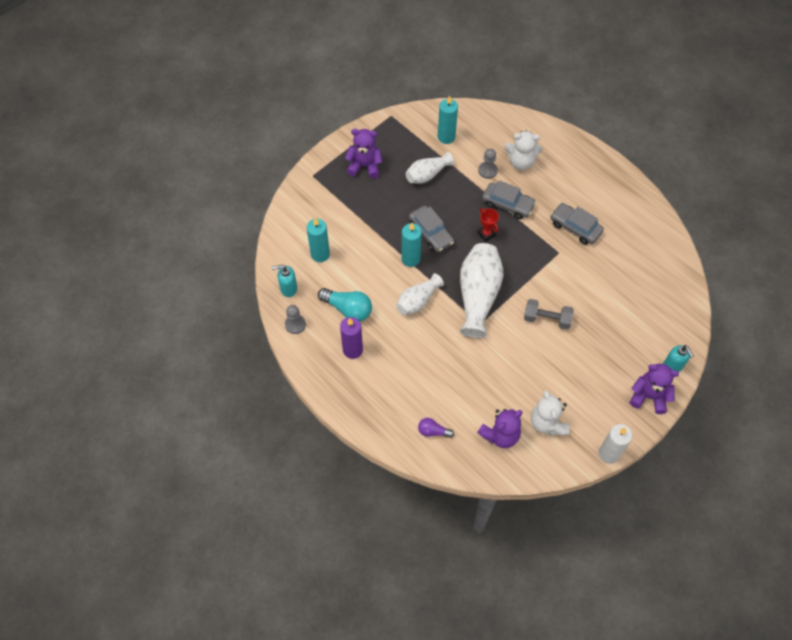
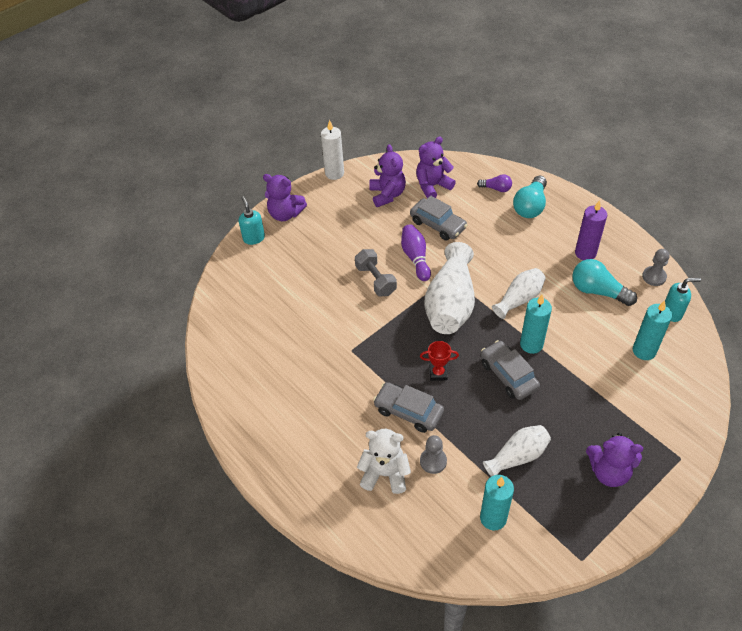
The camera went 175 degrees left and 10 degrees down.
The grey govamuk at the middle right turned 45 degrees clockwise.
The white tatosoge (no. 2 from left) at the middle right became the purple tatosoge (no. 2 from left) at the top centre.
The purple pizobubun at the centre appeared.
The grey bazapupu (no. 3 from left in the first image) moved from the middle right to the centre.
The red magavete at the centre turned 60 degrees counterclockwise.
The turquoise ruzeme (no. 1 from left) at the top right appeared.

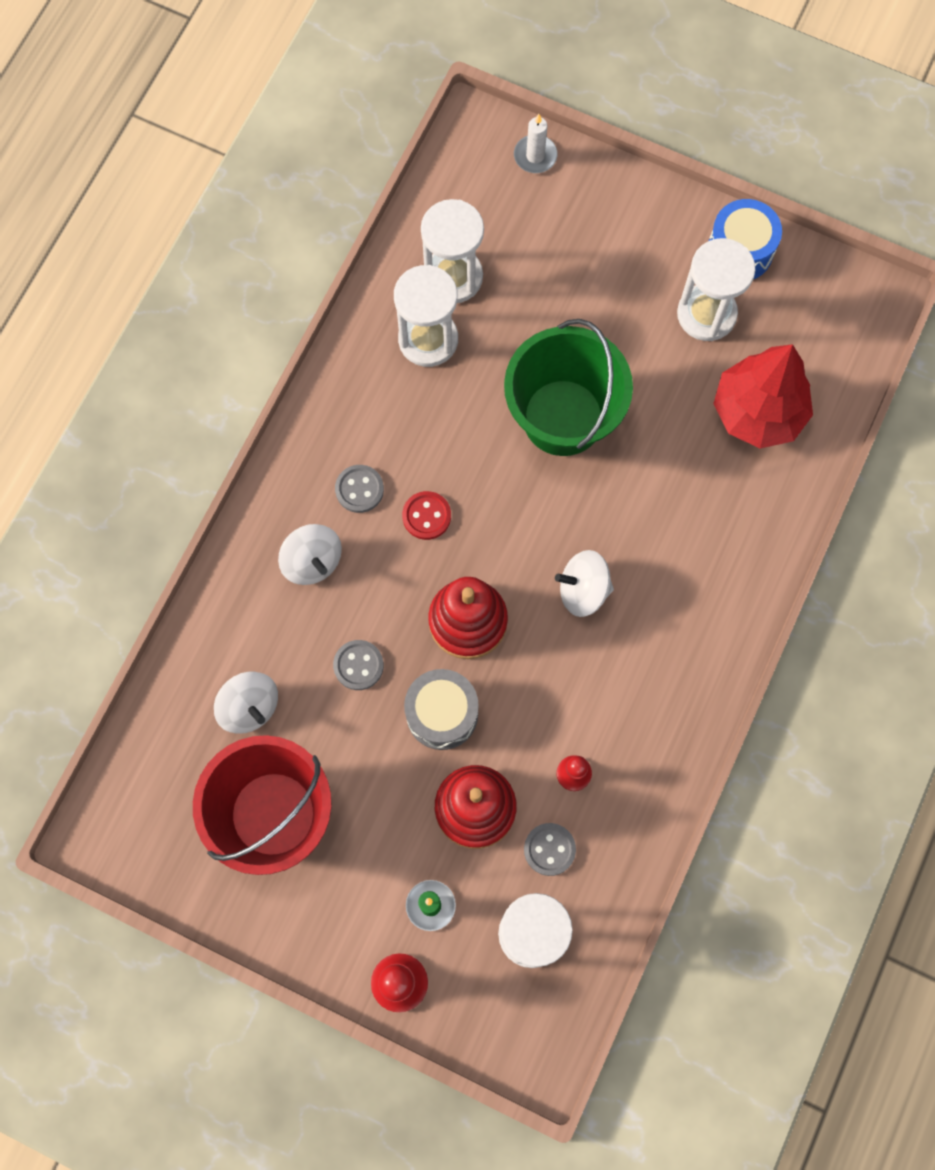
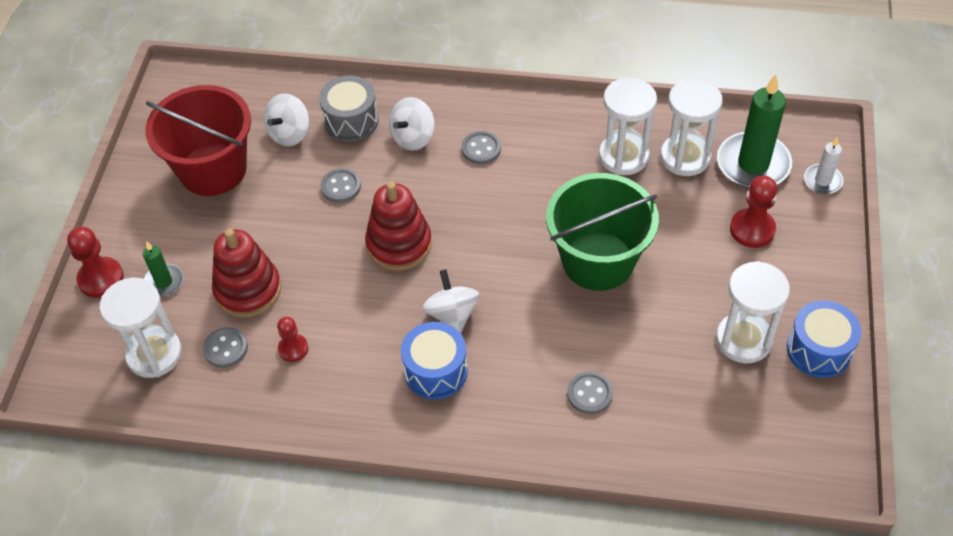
The camera went 75 degrees right and 20 degrees down.
The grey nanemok moved from the centre to the top centre.
The blue nanemok (no. 1 from left) at the bottom centre appeared.
The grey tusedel (no. 4 from left) at the bottom centre appeared.
The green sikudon (no. 2 from left) at the top right appeared.
The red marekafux (no. 3 from left) at the middle right appeared.
The red tusedel at the centre disappeared.
The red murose at the middle right disappeared.

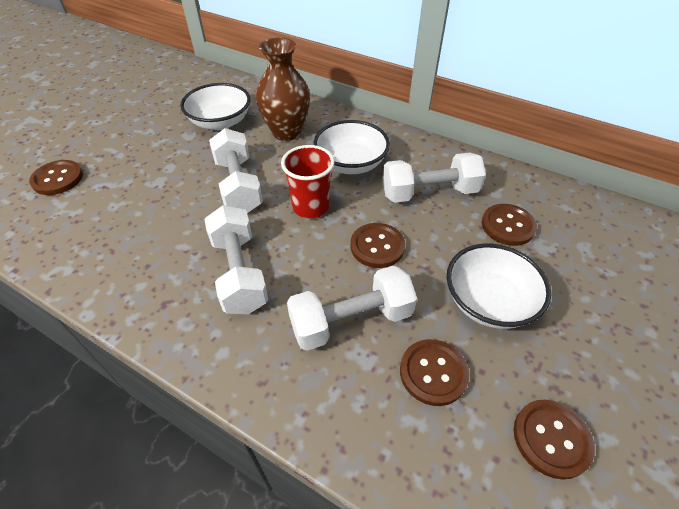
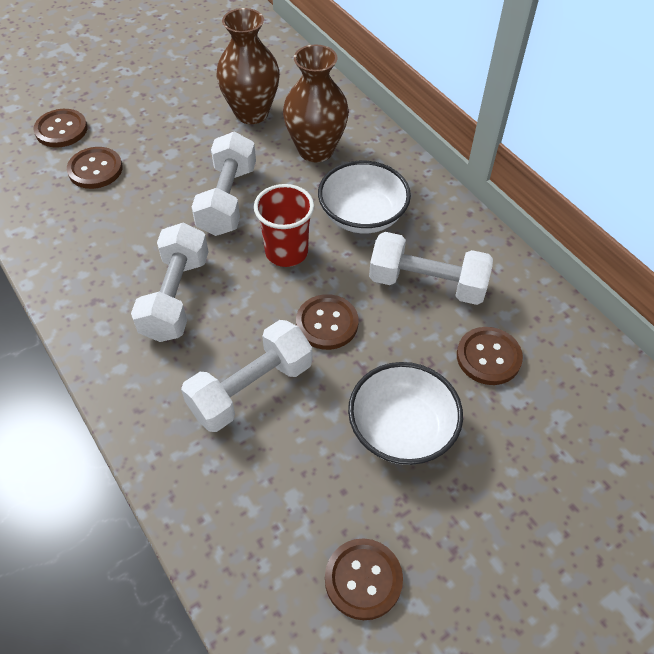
The camera went 25 degrees right and 5 degrees up.
The brown tusedel (no. 3 from left in the first image) moved from the bottom centre to the top left.
The white govamuk (no. 3 from left) at the centre turned 45 degrees counterclockwise.
The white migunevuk (no. 1 from left) at the top left was replaced by the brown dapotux (no. 1 from left) at the top centre.

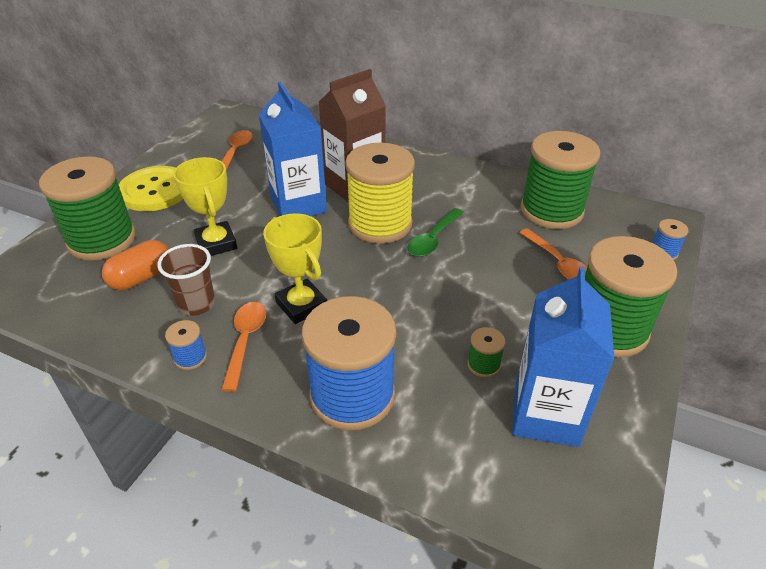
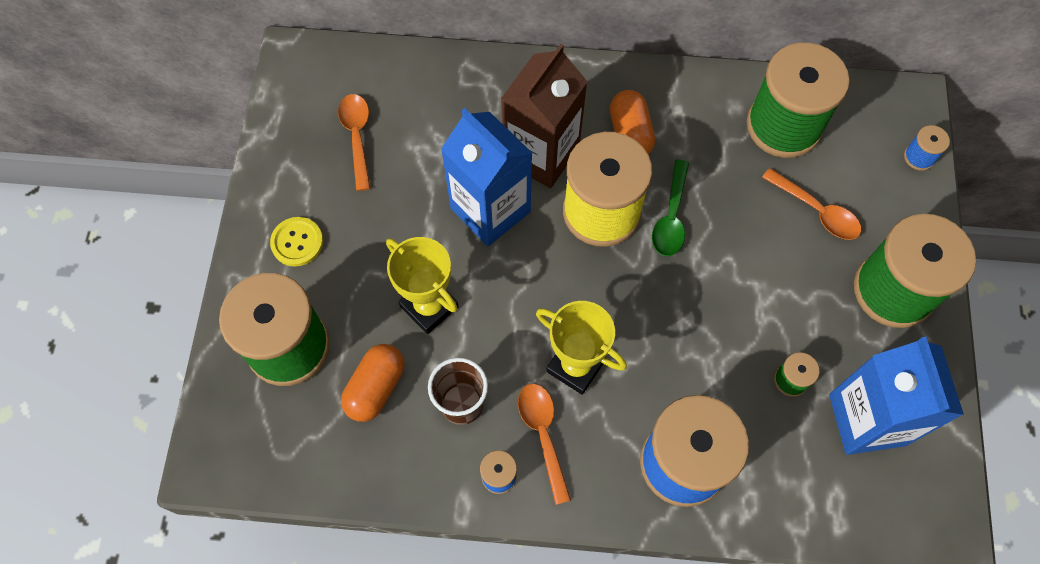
The camera went 20 degrees left and 25 degrees up.
The yellow tusedel at the top left changed to 0.57 times the size.
The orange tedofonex (no. 2 from left) at the top centre appeared.

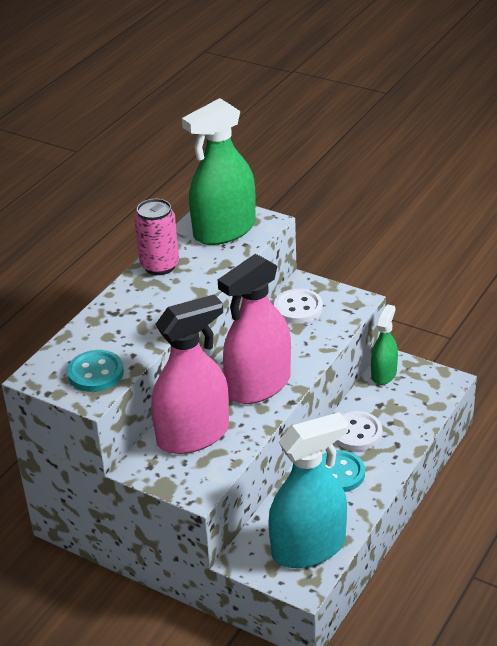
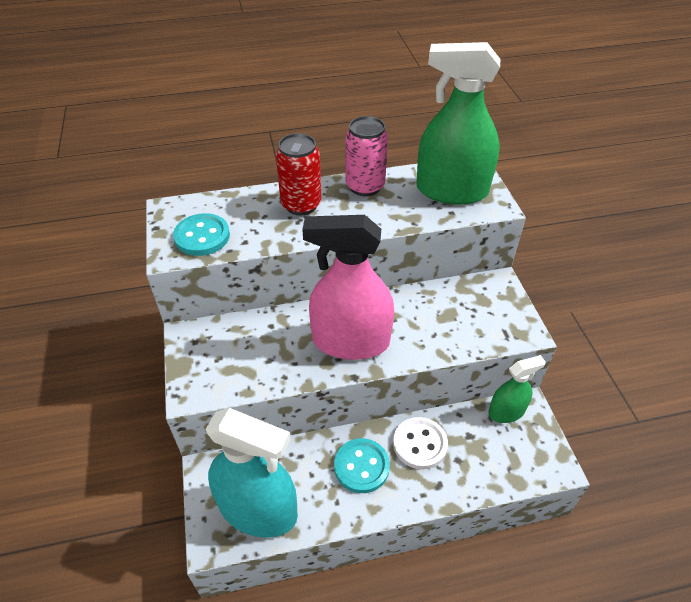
The camera went 45 degrees right and 10 degrees up.
The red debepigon at the top centre appeared.
The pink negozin (no. 1 from left) at the centre disappeared.
The white tusedel (no. 1 from left) at the centre disappeared.

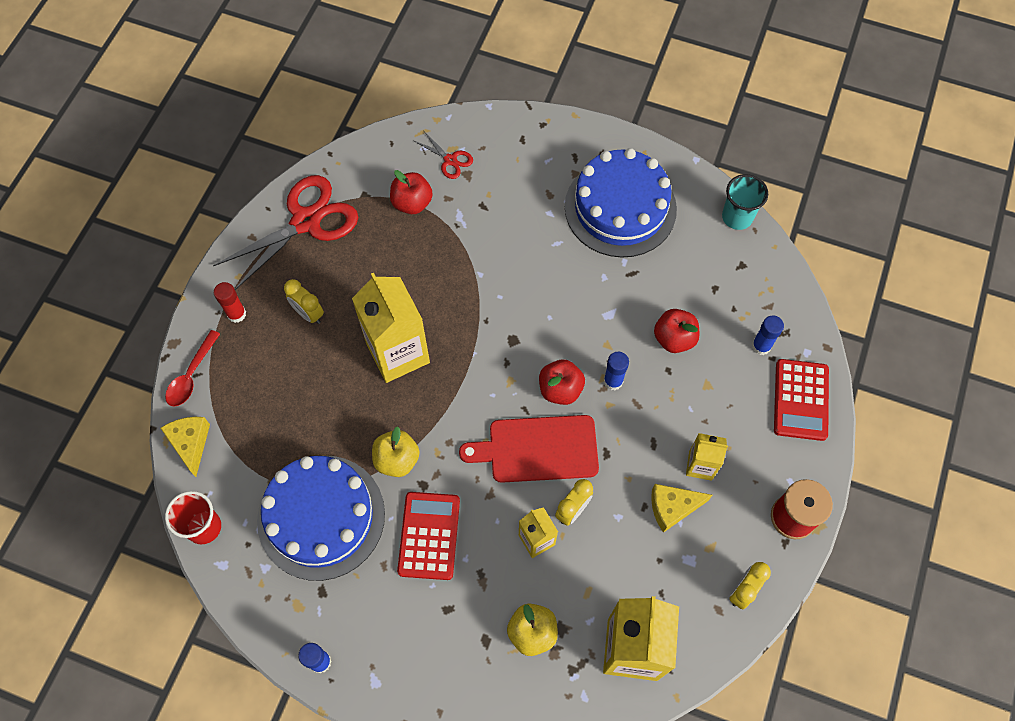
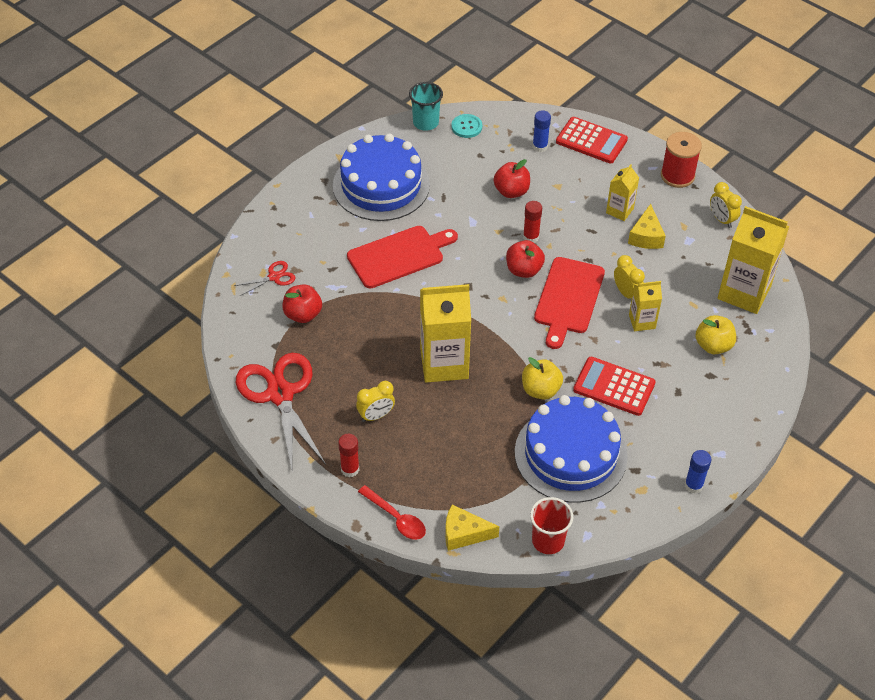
The camera went 70 degrees left and 15 degrees down.
The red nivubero (no. 1 from left) at the centre appeared.
The turquoise tusedel at the top centre appeared.
The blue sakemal (no. 2 from left) at the centre became the red sakemal (no. 2 from left) at the top centre.

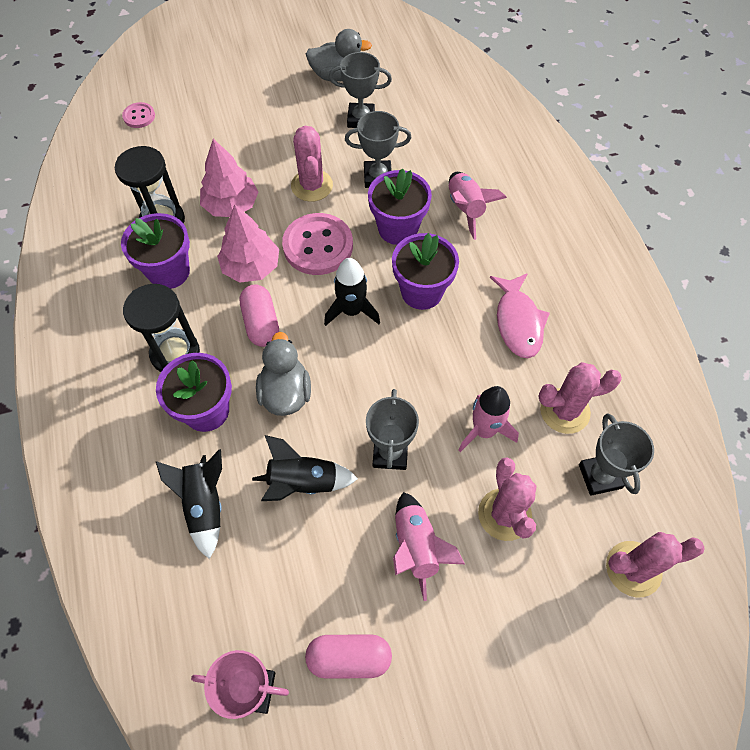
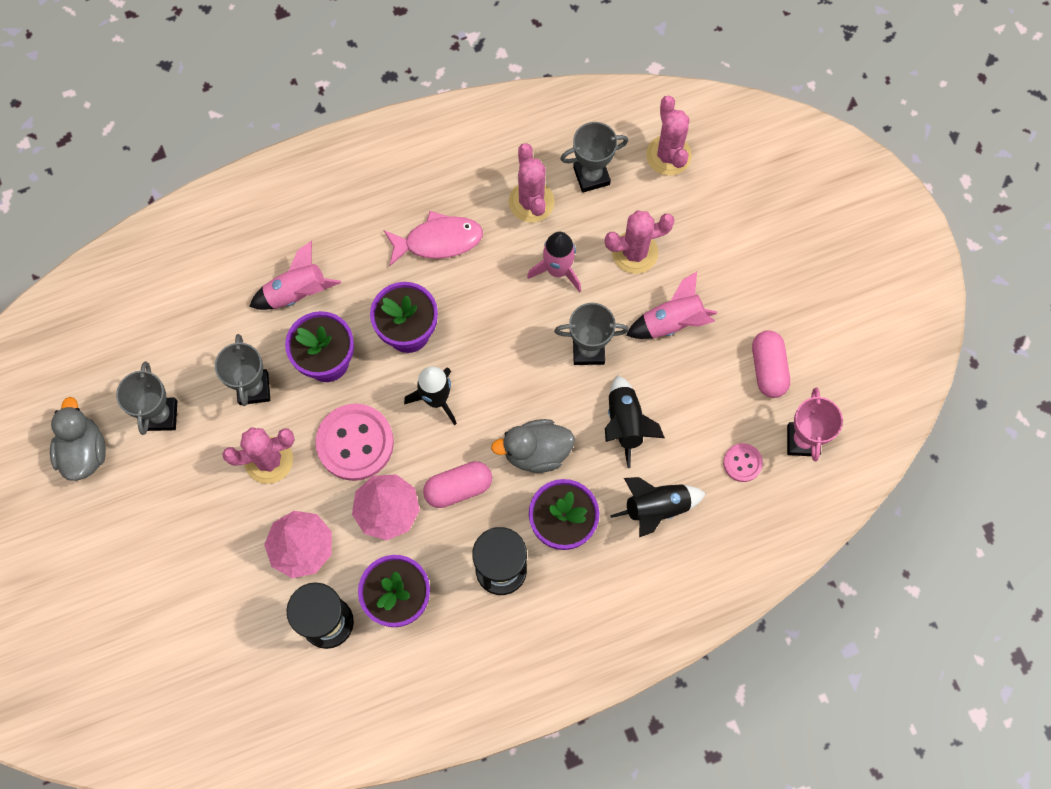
The camera went 95 degrees left and 10 degrees up.
The pink tusedel (no. 1 from left in the first image) moved from the top left to the middle right.

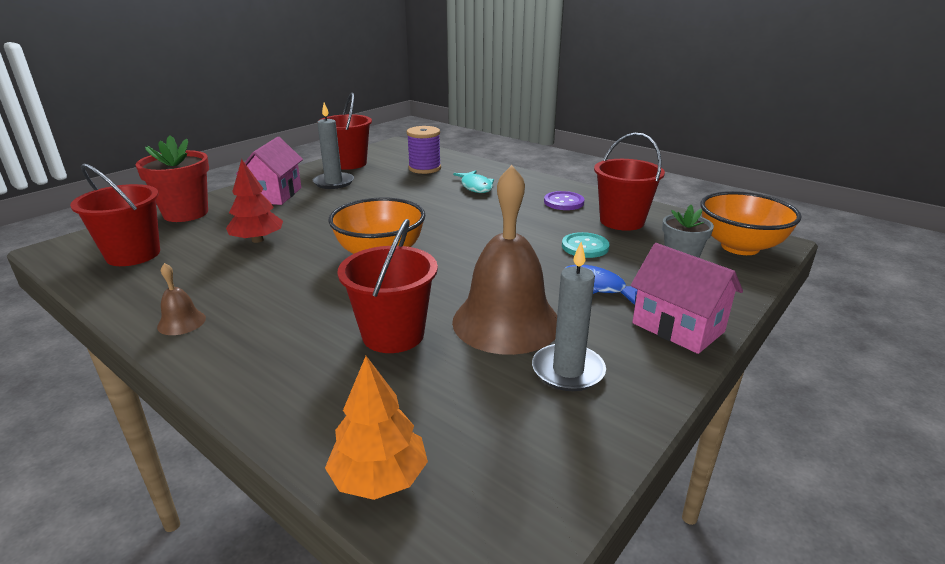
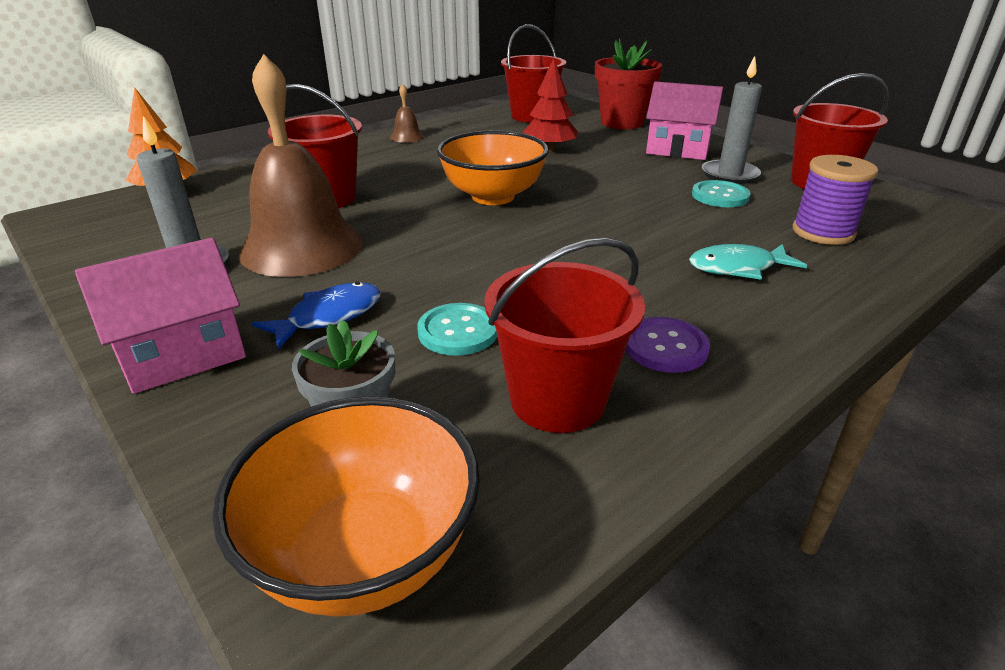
The camera went 100 degrees right and 5 degrees up.
The turquoise tusedel (no. 2 from left) at the top right appeared.

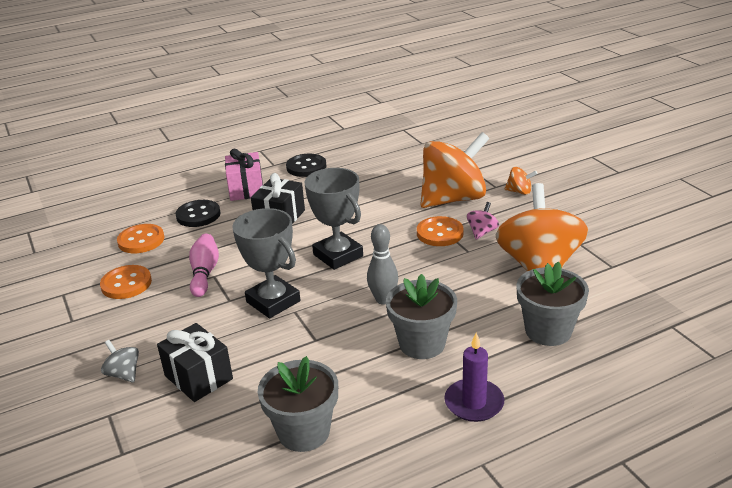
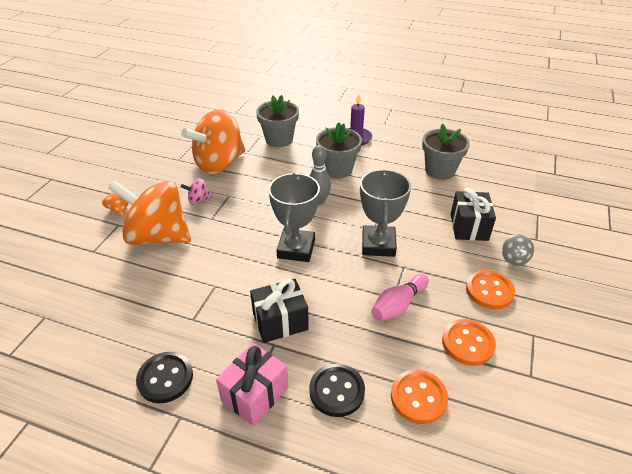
The camera went 135 degrees left and 10 degrees up.
The orange tusedel (no. 3 from left) moved from the centre to the middle right.

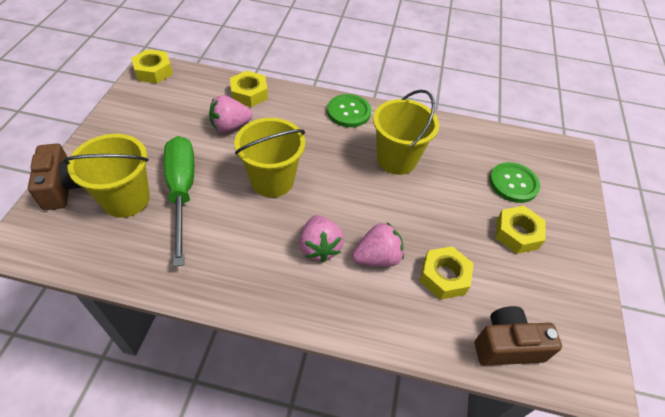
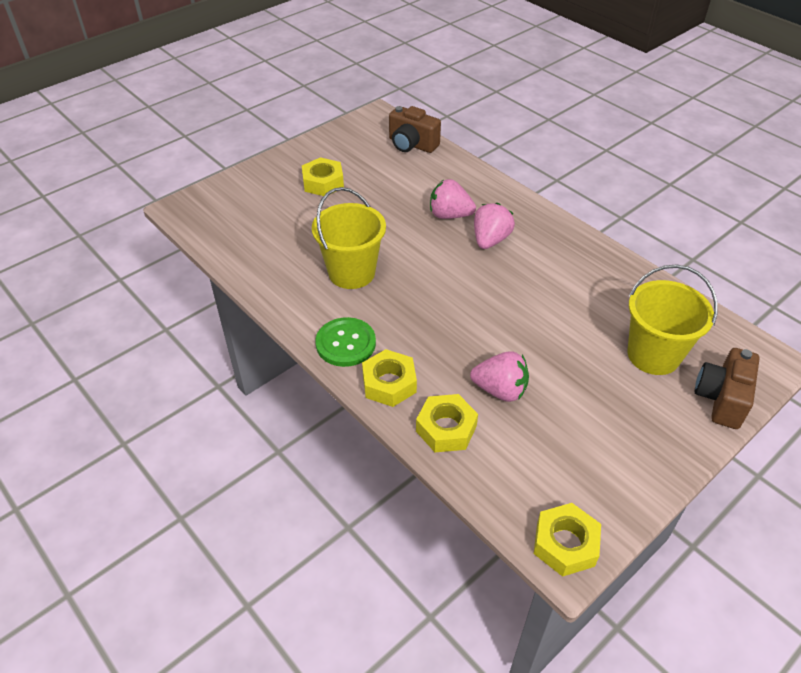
The camera went 140 degrees left and 5 degrees down.
The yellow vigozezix (no. 3 from left in the first image) moved from the middle right to the centre.
The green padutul at the middle left disappeared.
The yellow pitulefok (no. 2 from left) at the centre disappeared.
The green tusedel (no. 2 from left) at the middle right disappeared.

